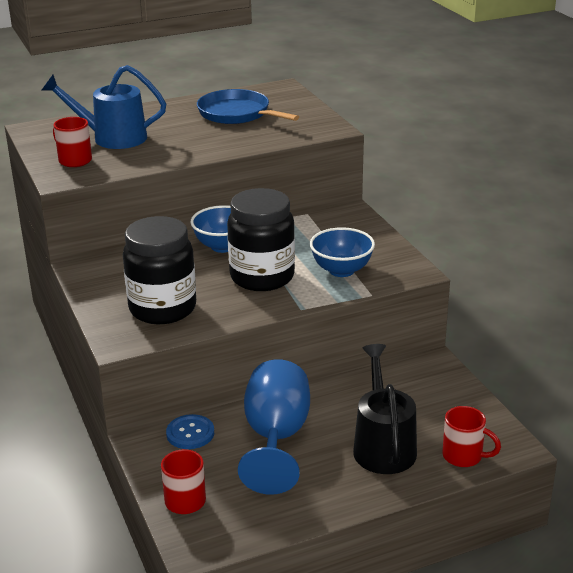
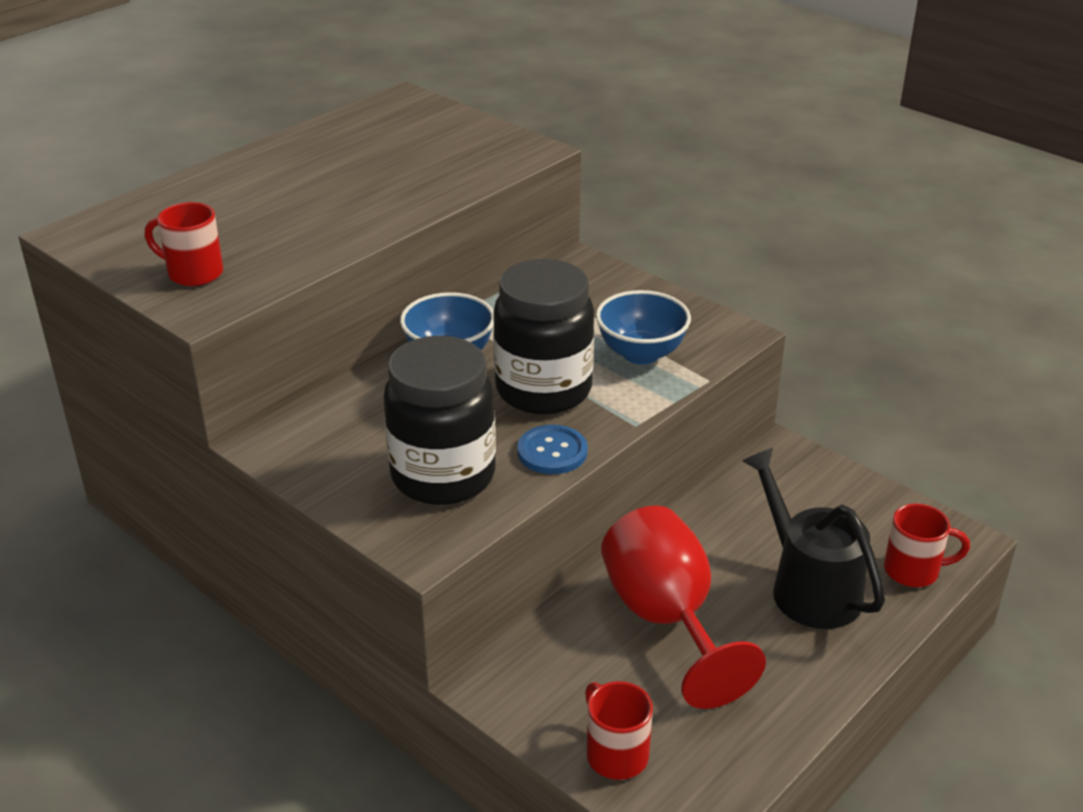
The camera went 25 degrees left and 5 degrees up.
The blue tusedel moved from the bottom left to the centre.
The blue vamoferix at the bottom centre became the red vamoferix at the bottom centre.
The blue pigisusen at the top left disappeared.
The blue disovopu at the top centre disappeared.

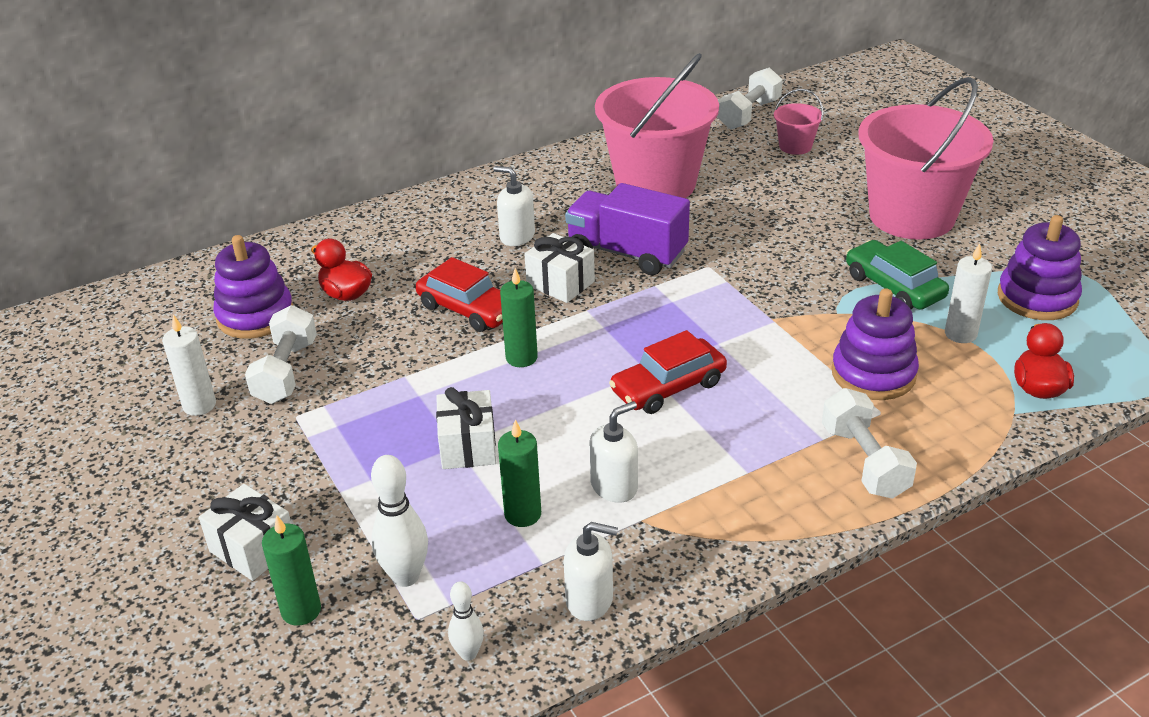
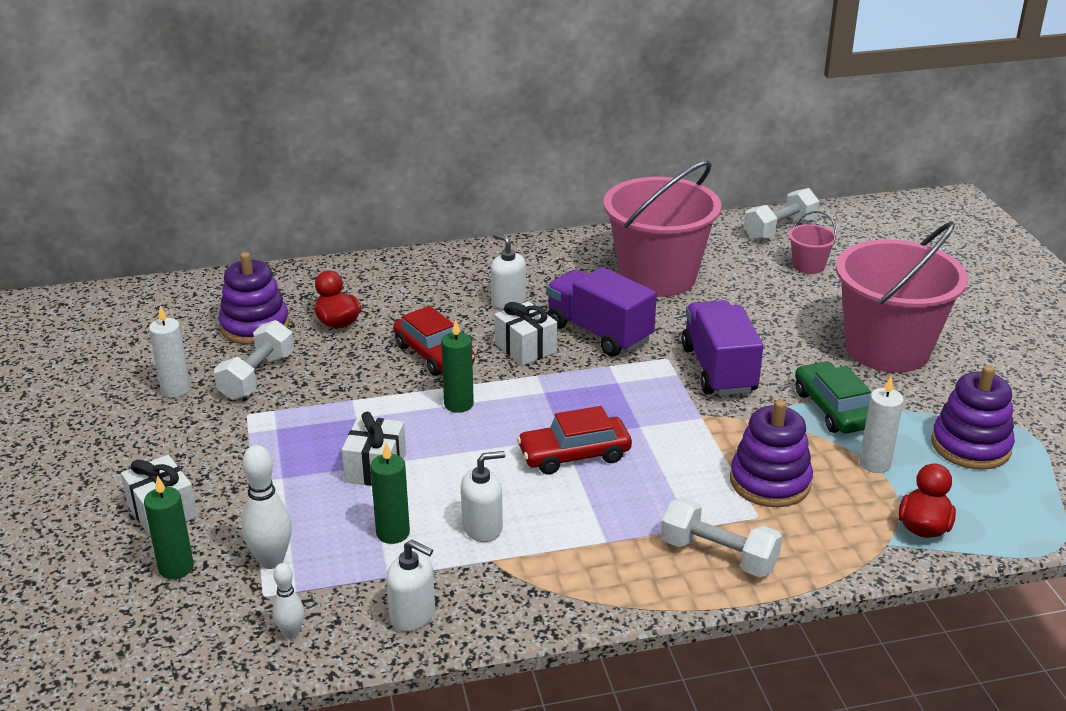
The camera went 15 degrees right and 5 degrees down.
The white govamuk (no. 3 from left in the first image) at the middle right turned 60 degrees counterclockwise.
The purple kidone (no. 2 from left) at the middle right appeared.

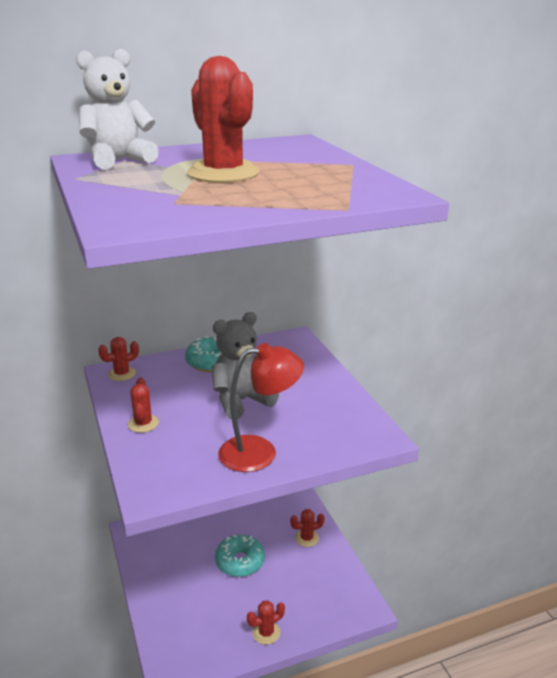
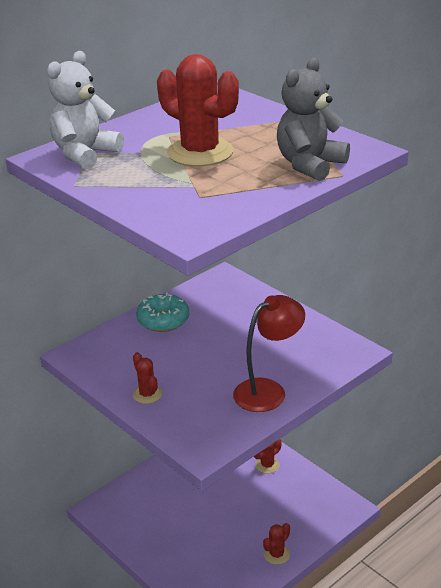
The camera went 20 degrees left and 5 degrees up.
The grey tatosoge moved from the centre to the top right.
The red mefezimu (no. 1 from left) at the middle left disappeared.
The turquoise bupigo (no. 2 from left) at the bottom centre disappeared.

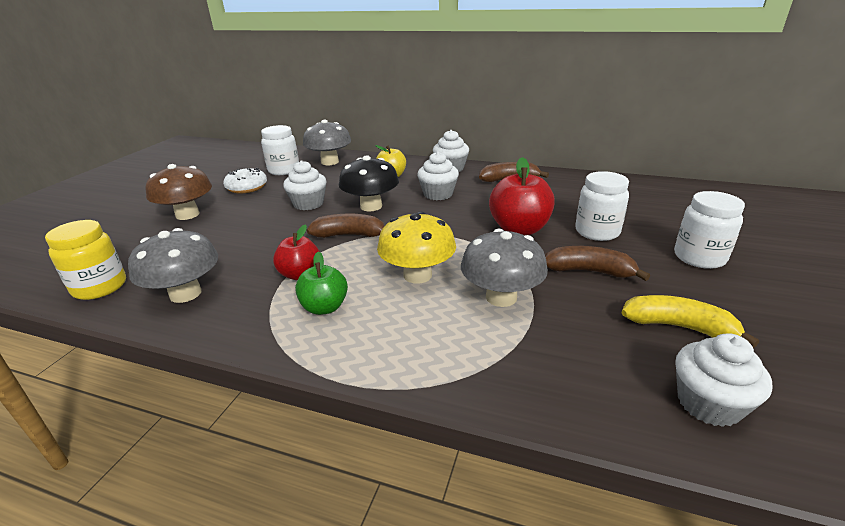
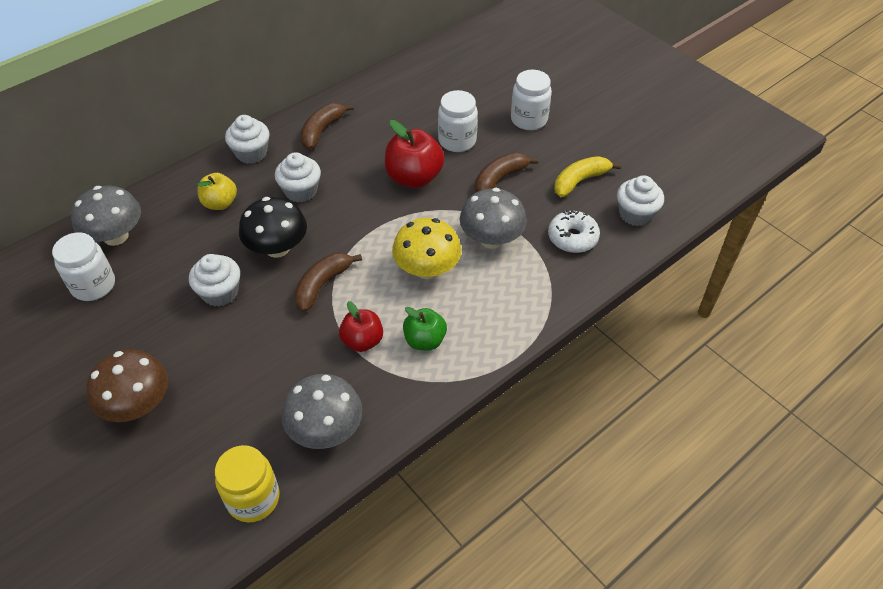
The camera went 60 degrees left and 20 degrees up.
The white bupigo moved from the middle left to the centre.

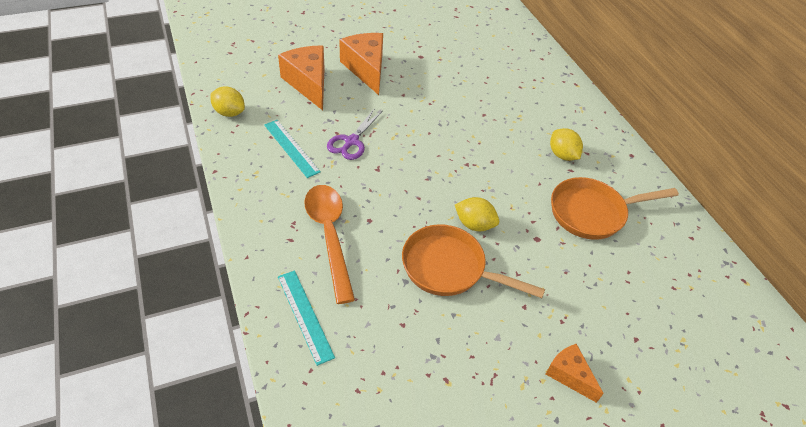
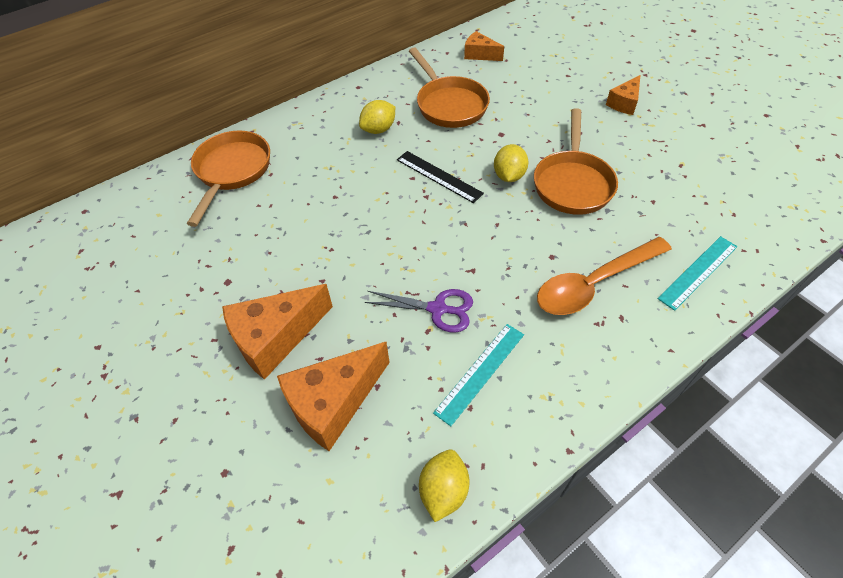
The camera went 100 degrees left and 5 degrees up.
The orange disovopu (no. 1 from left) at the top left appeared.
The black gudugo at the top centre appeared.
The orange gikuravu (no. 3 from left) at the top centre appeared.

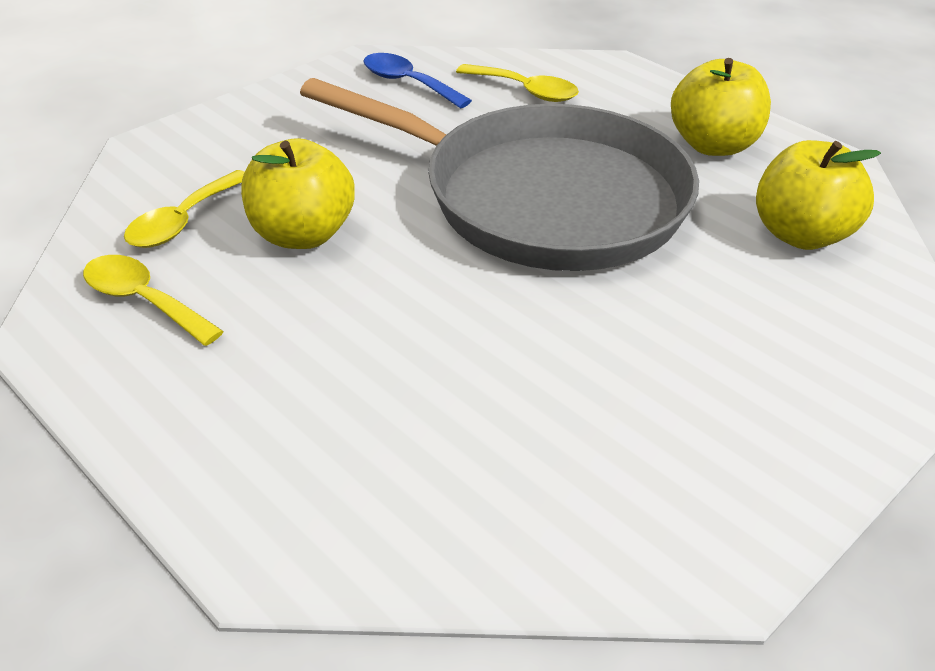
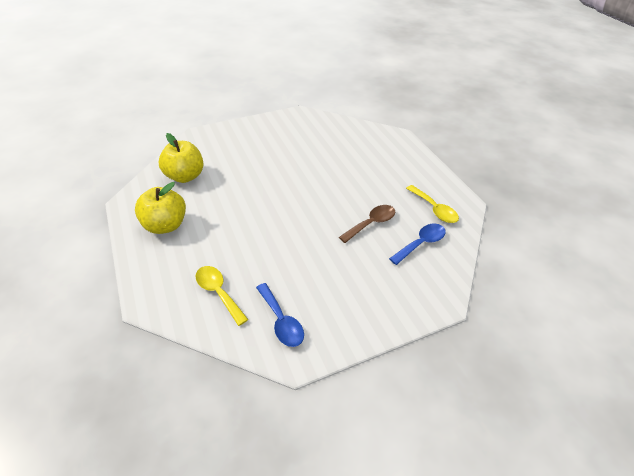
The camera went 160 degrees left and 5 degrees up.
The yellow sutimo (no. 1 from left) at the top left was replaced by the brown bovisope at the centre.
The yellow bovisope (no. 2 from left) at the top left became the blue bovisope (no. 2 from left) at the centre.
The grey disovopu at the top centre disappeared.

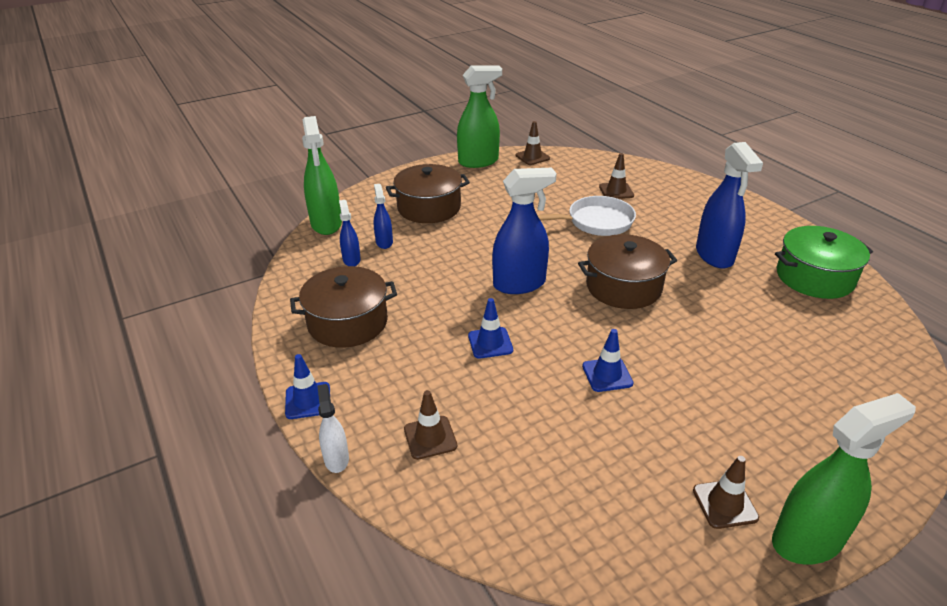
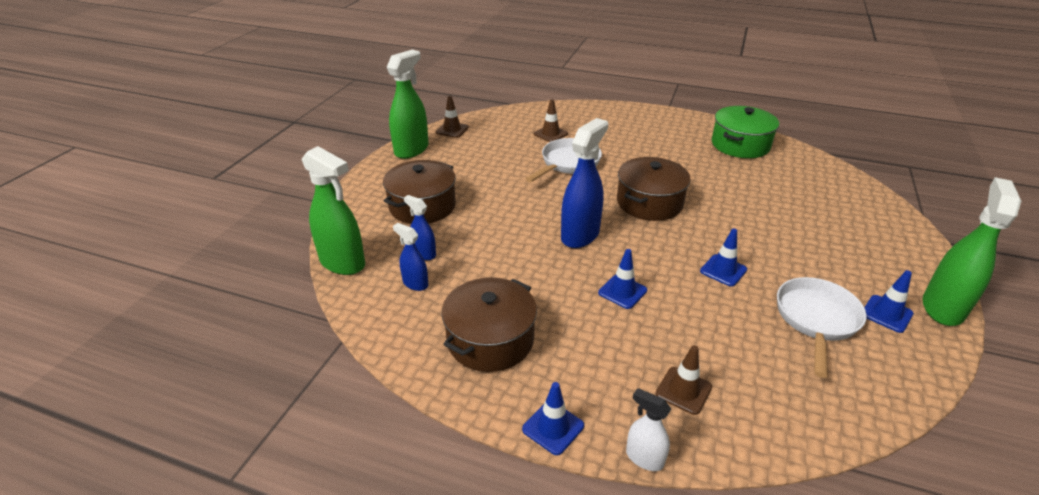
The camera went 40 degrees left and 0 degrees up.
The white disovopu (no. 2 from left) at the middle right appeared.
The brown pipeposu (no. 4 from left) at the bottom right became the blue pipeposu (no. 4 from left) at the middle right.
The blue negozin (no. 4 from left) at the middle right disappeared.

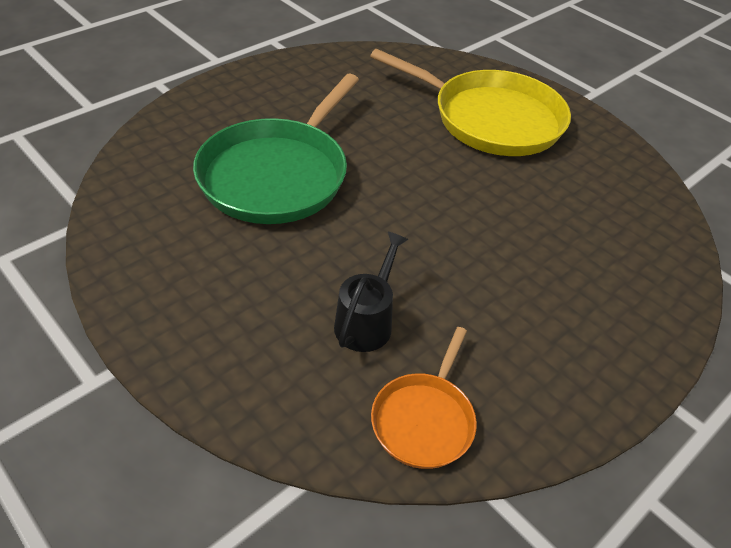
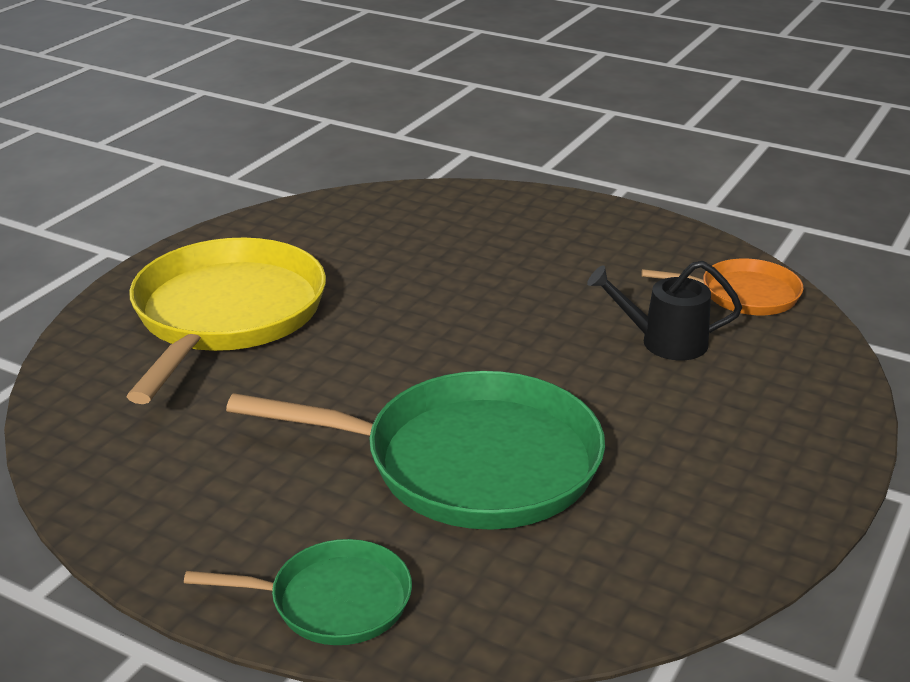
The camera went 105 degrees left and 15 degrees down.
The green disovopu (no. 1 from left) at the bottom left appeared.

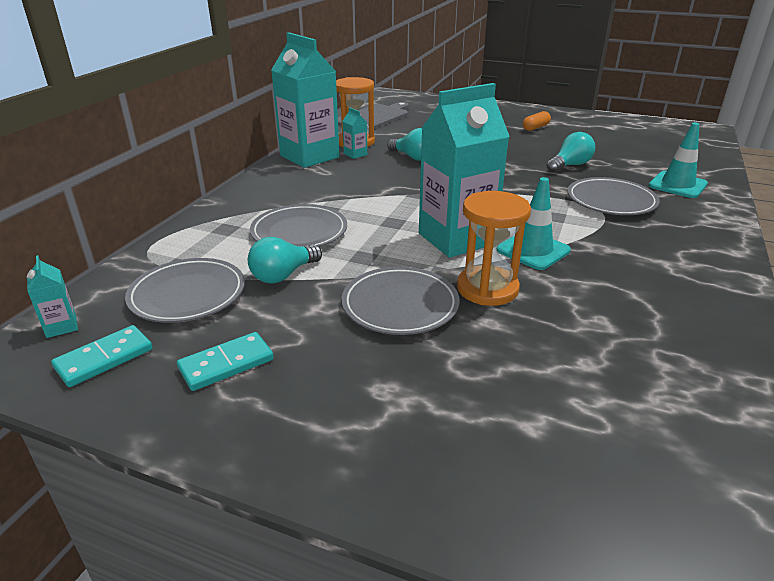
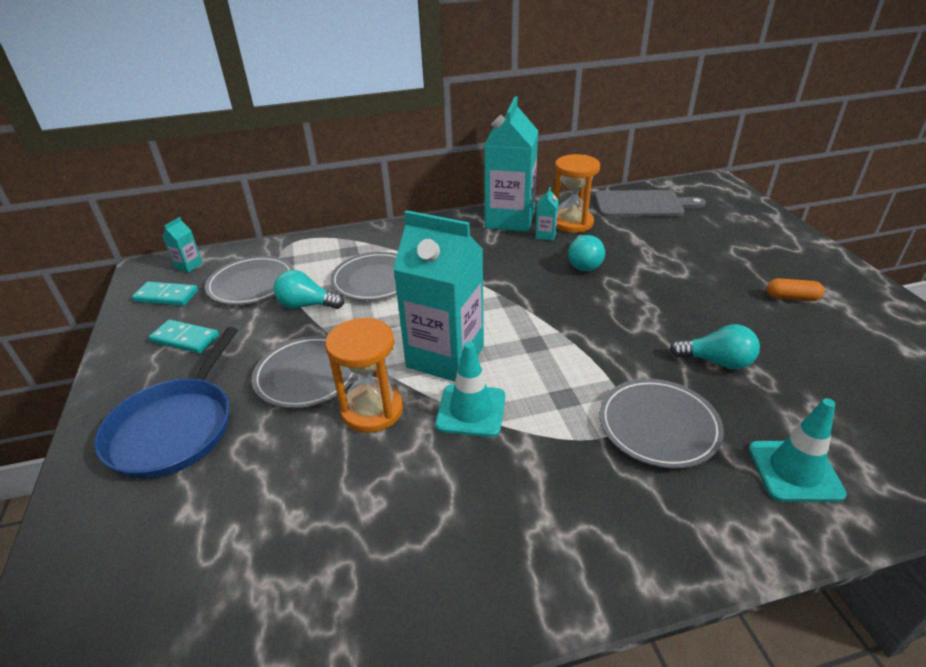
The camera went 55 degrees right and 5 degrees up.
The blue disovopu at the middle left appeared.

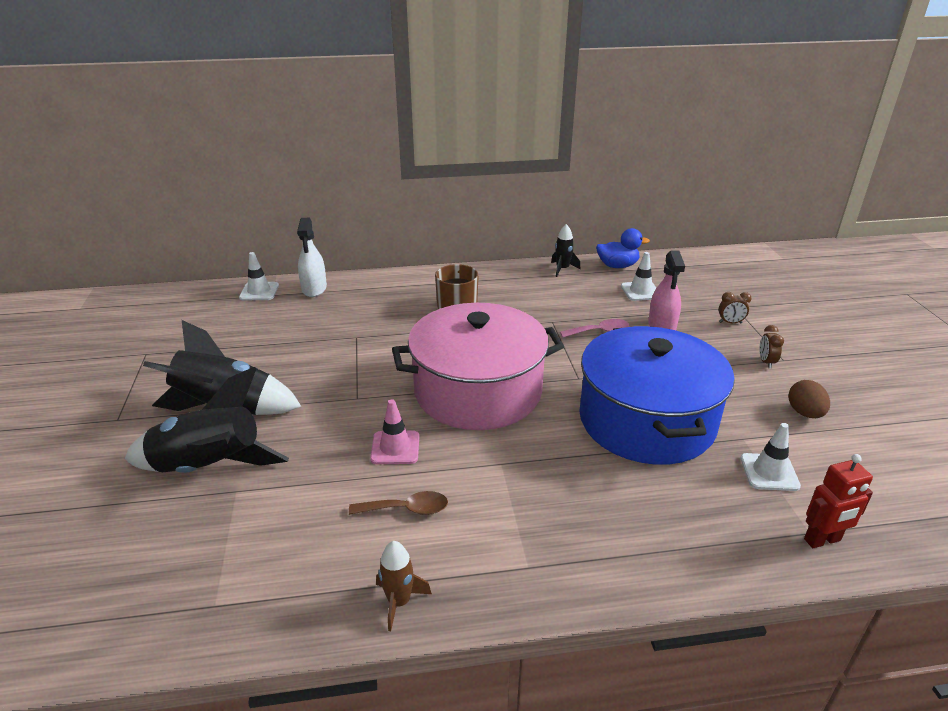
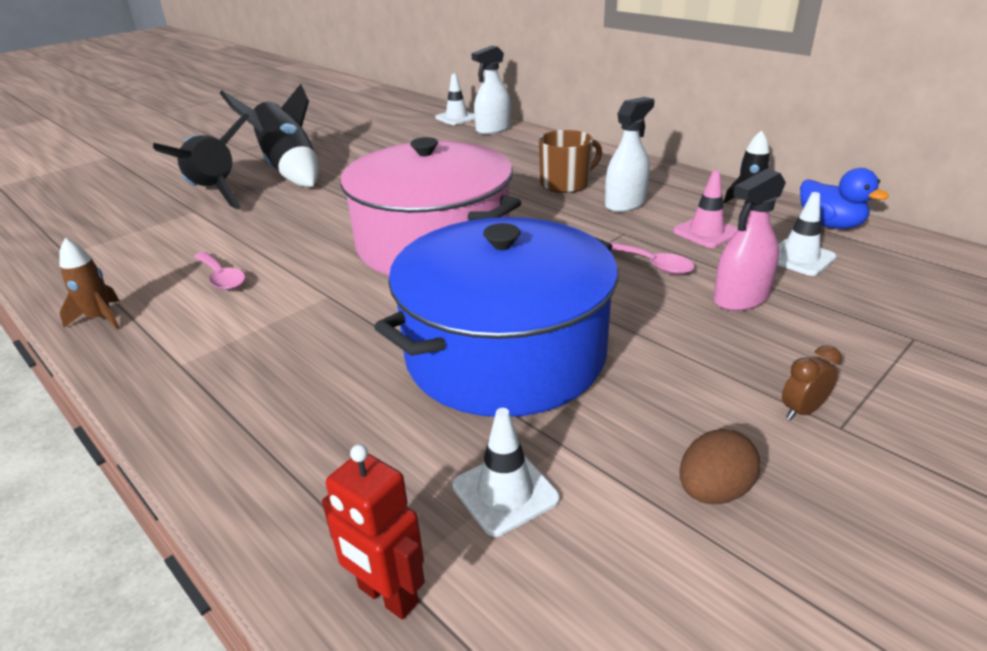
The camera went 55 degrees right and 0 degrees up.
The brown bovisope at the bottom centre became the pink bovisope (no. 1 from left) at the middle left.
The white negozin (no. 2 from left) at the top centre appeared.
The pink pipeposu moved from the centre to the top right.
The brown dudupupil (no. 1 from left) at the middle right disappeared.

